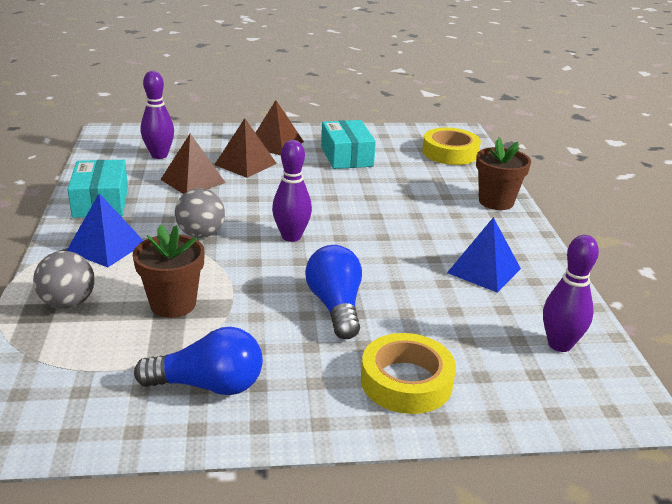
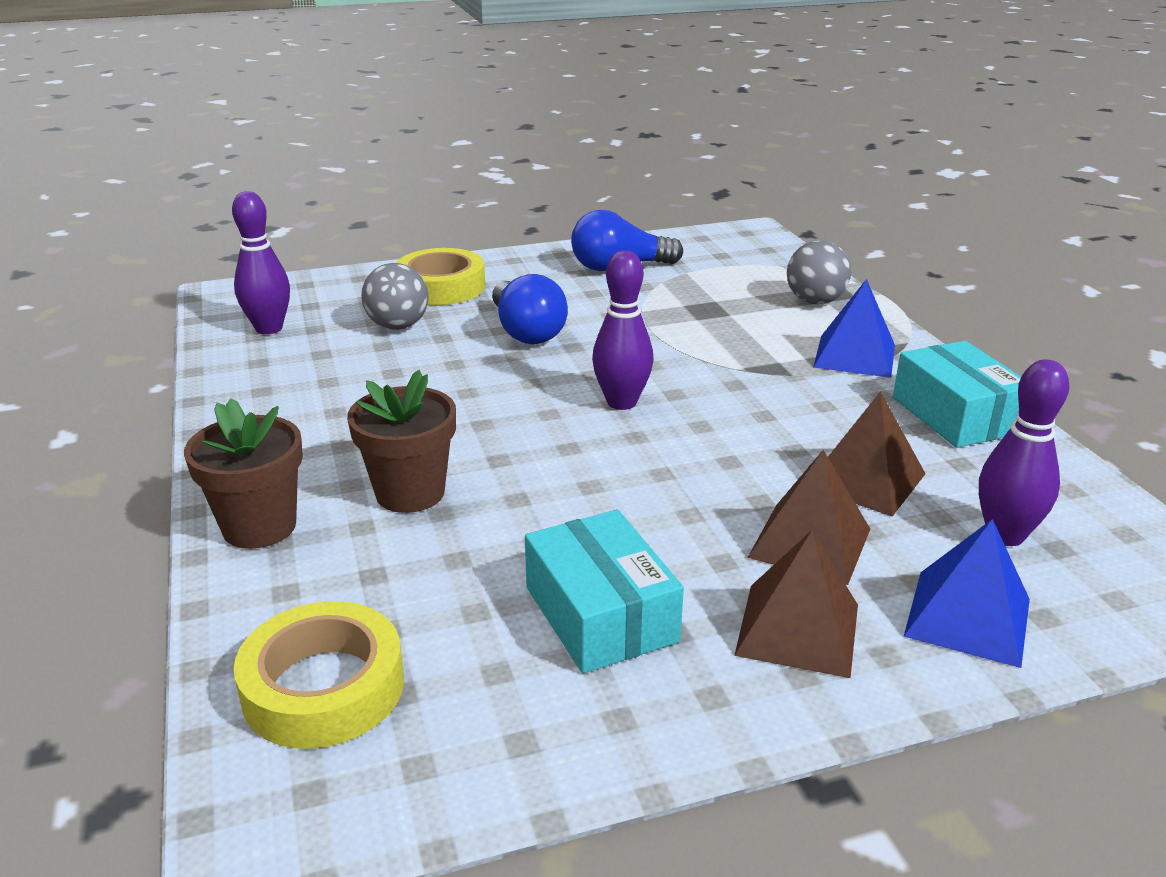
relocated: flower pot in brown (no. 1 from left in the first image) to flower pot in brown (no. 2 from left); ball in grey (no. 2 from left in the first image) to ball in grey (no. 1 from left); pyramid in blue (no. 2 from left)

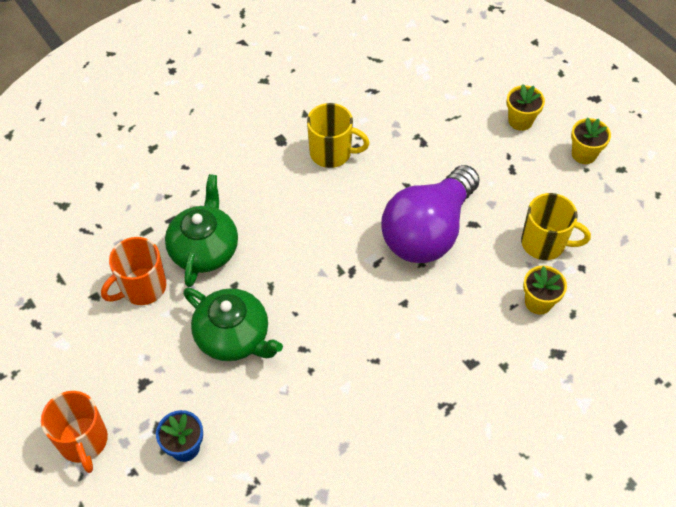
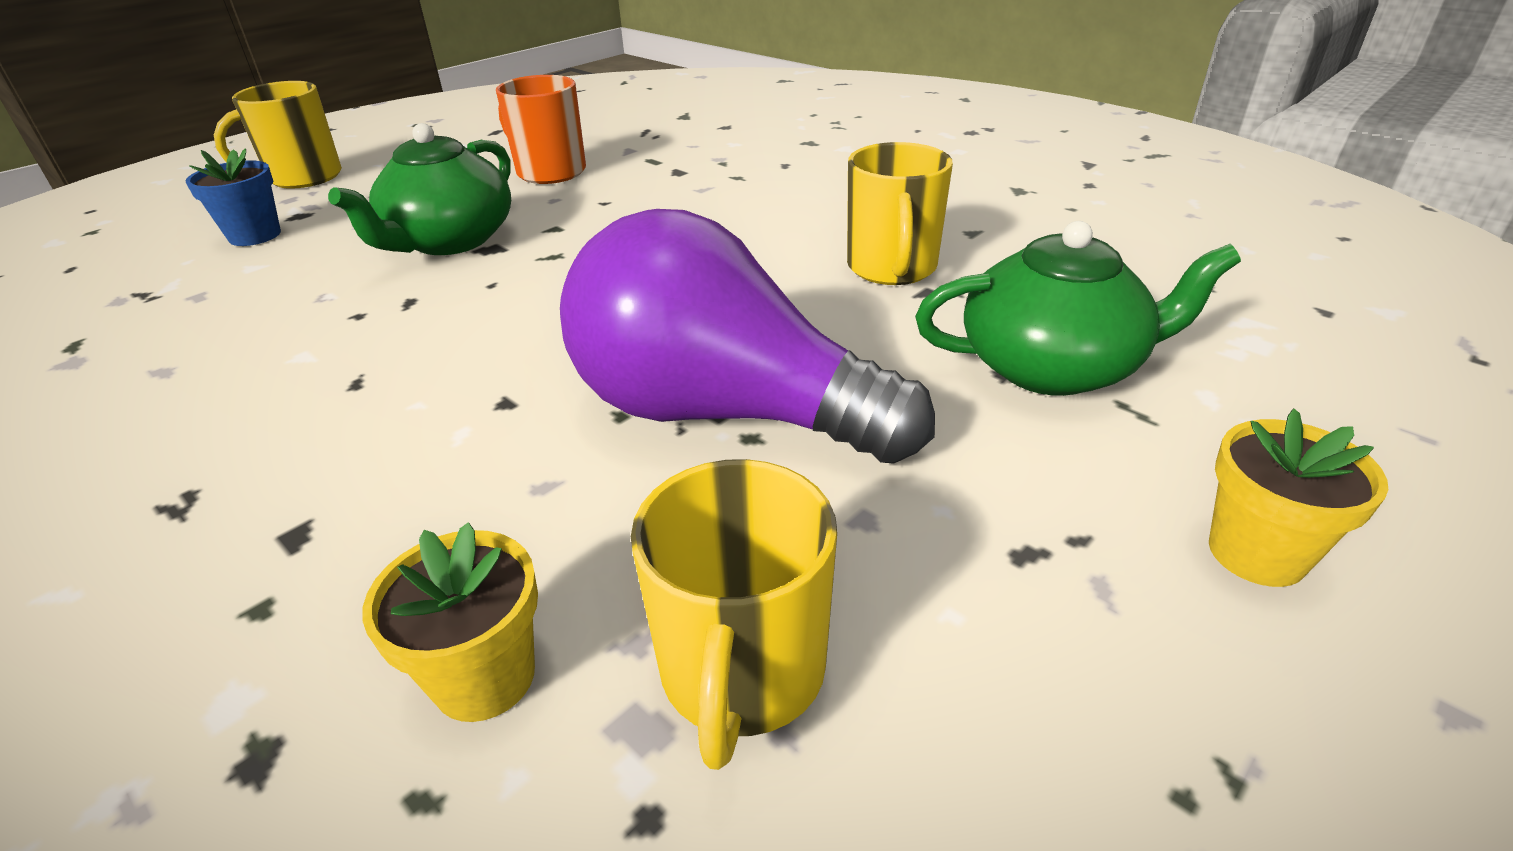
missing: flower pot in yellow (no. 3 from left)
relocated: teapot in green (no. 1 from left in the first image) to teapot in green (no. 2 from left)
colour: mug in orange (no. 1 from left) to mug in yellow (no. 1 from left)

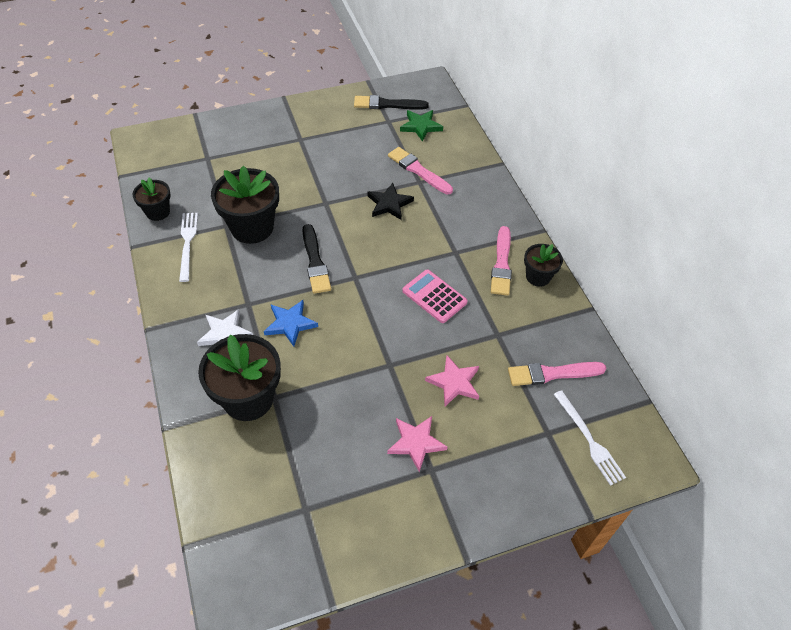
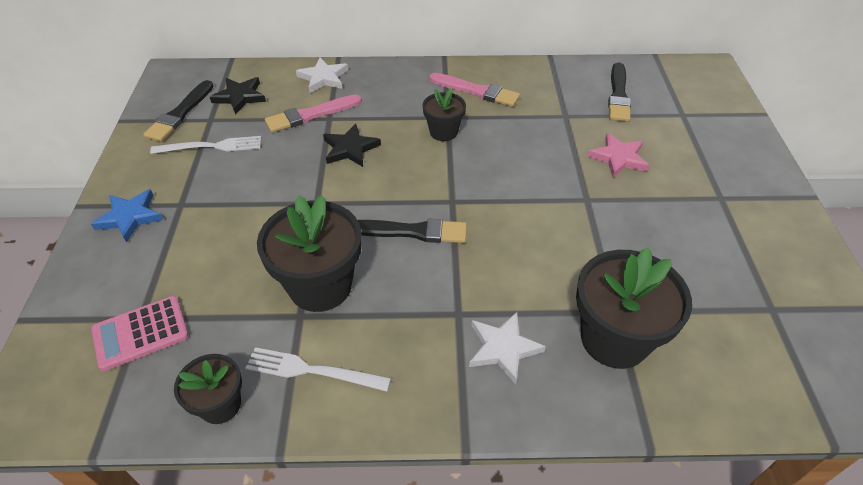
missing: star in pink (no. 1 from left)
appeared: star in white (no. 1 from left)
relocated: star in blue; calculator in pink; fork in white (no. 2 from left in the first image) to fork in white (no. 1 from left); flower pot in black (no. 4 from left in the first image) to flower pot in black (no. 3 from left)
colour: star in green to star in black (no. 1 from left); brush in pink (no. 3 from left) to brush in black (no. 3 from left)

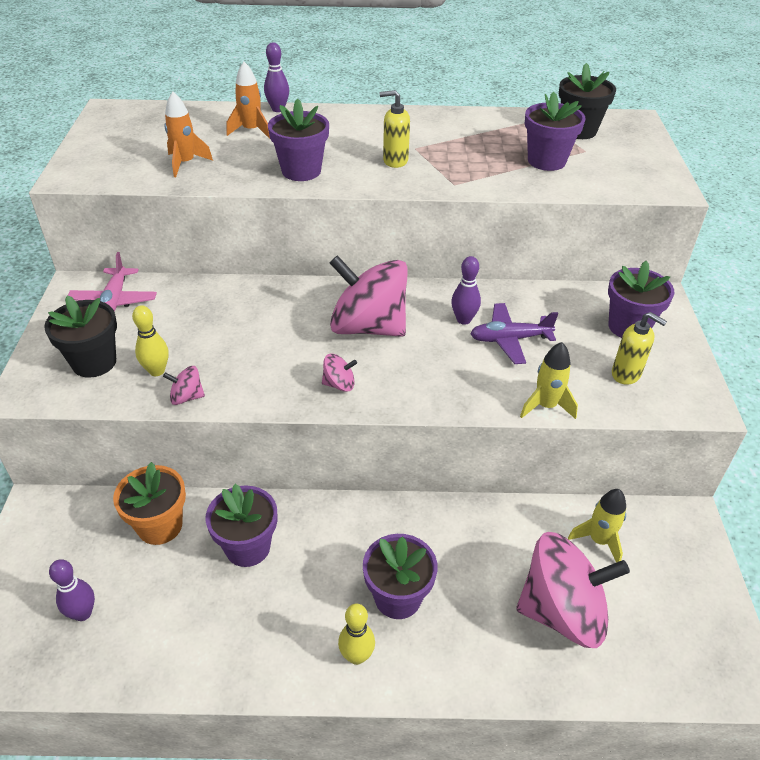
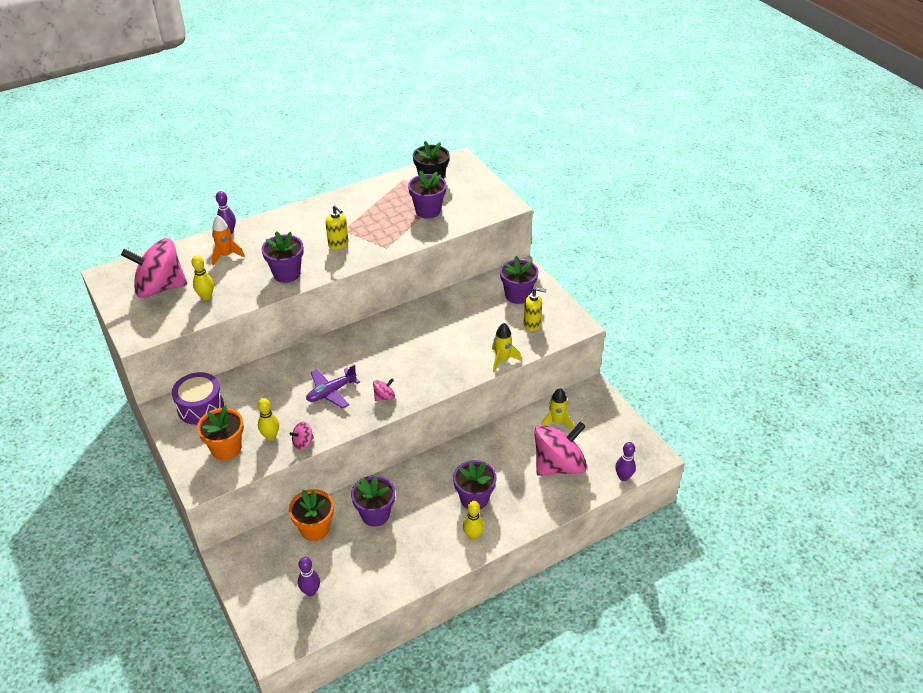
relocated: spinning top in pink (no. 3 from left in the first image) to spinning top in pink (no. 1 from left); plane in purple; bowling pin in purple (no. 3 from left)
exchanged: plane in pink to drum in purple; rocket in orange (no. 1 from left) to bowling pin in yellow (no. 1 from left)
colour: flower pot in black (no. 1 from left) to flower pot in orange (no. 1 from left)
spun: soap dispenser in yellow (no. 1 from left) 105 degrees counterclockwise

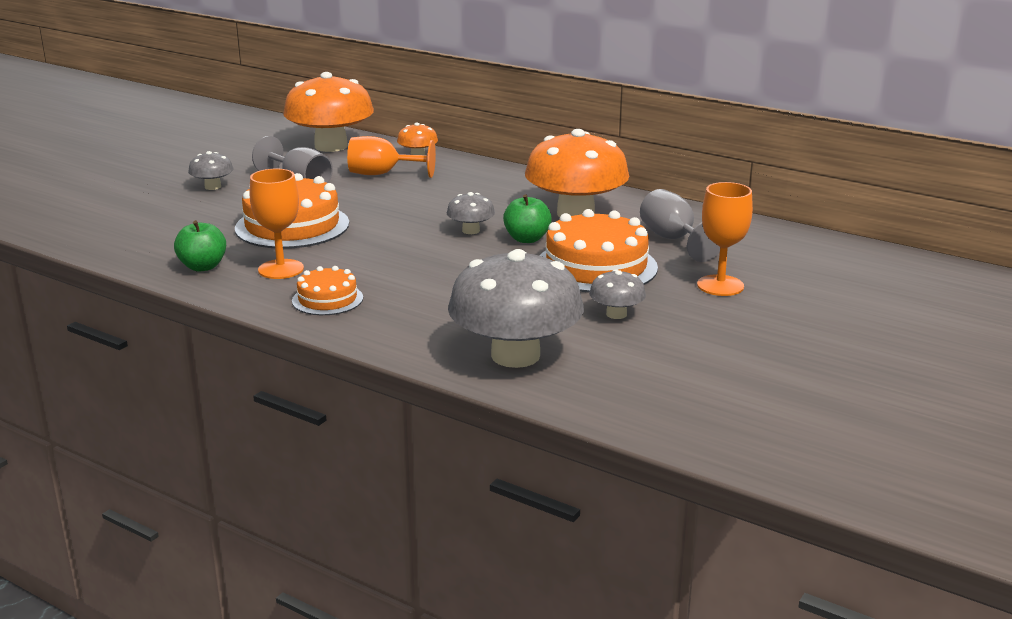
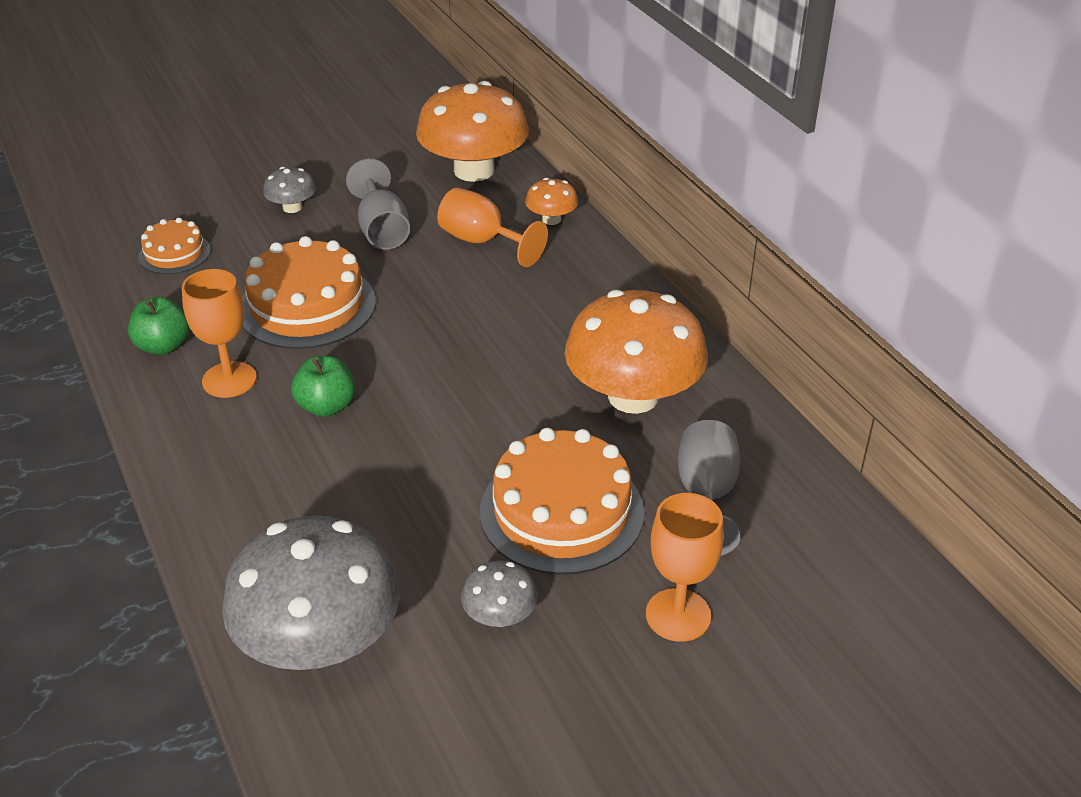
missing: mushroom in grey (no. 2 from left)
relocated: cake in orange (no. 2 from left in the first image) to cake in orange (no. 1 from left); apple in green (no. 2 from left)

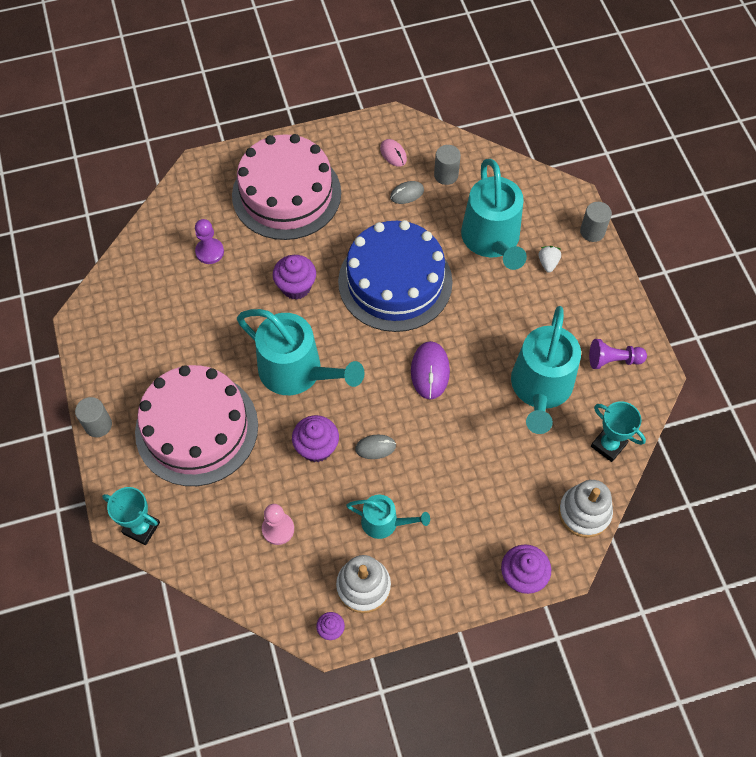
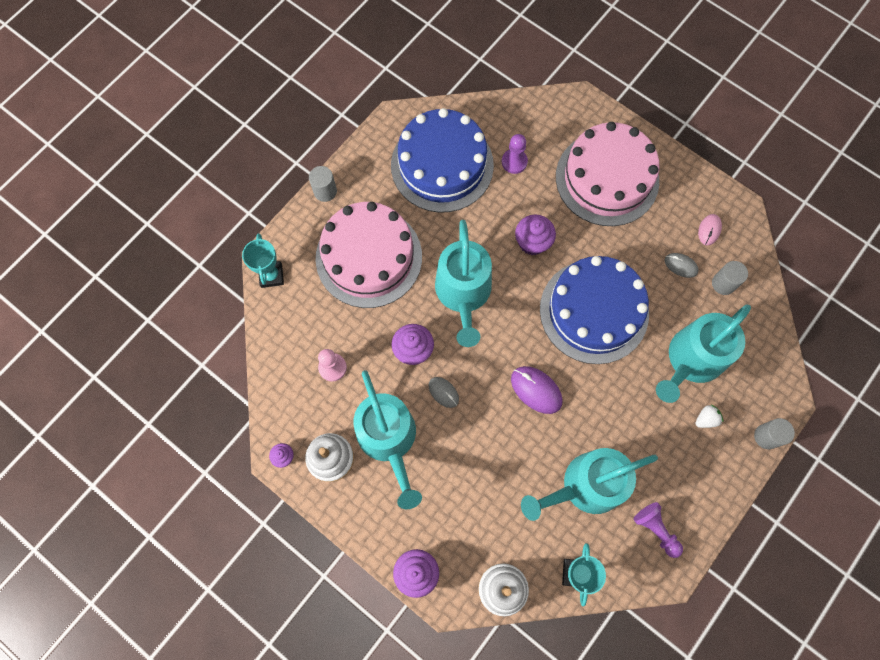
appeared: cake in blue (no. 1 from left)
spun: mouse in purple 75 degrees clockwise
size: watering can in turquoise (no. 2 from left in the first image) x1.87

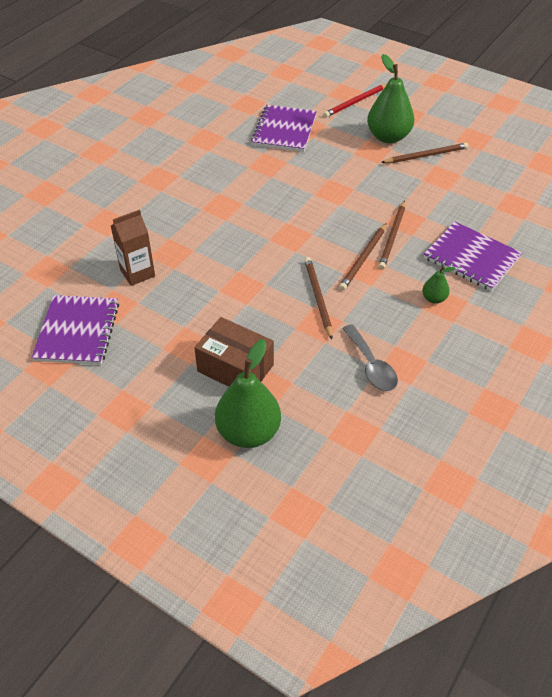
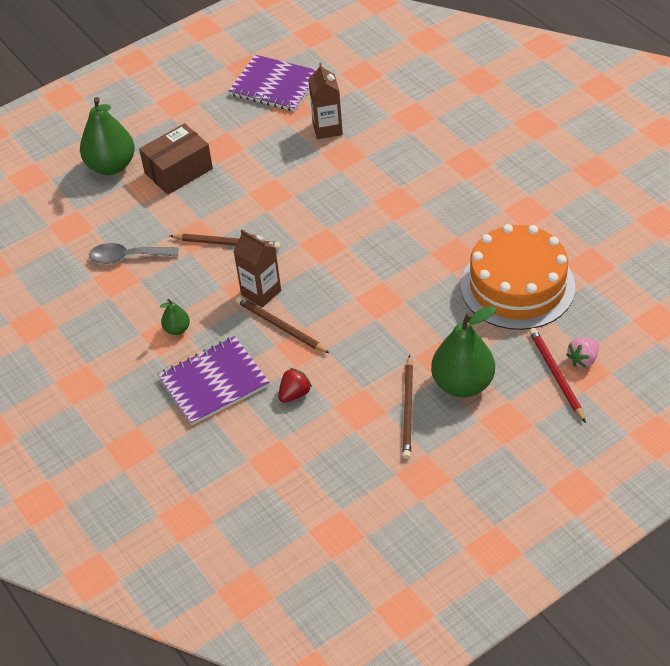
appeared: strawberry in red; strawberry in pink
exchanged: pencil in brown (no. 2 from left) to carton in brown (no. 1 from left); notebook in purple (no. 2 from left) to cake in orange

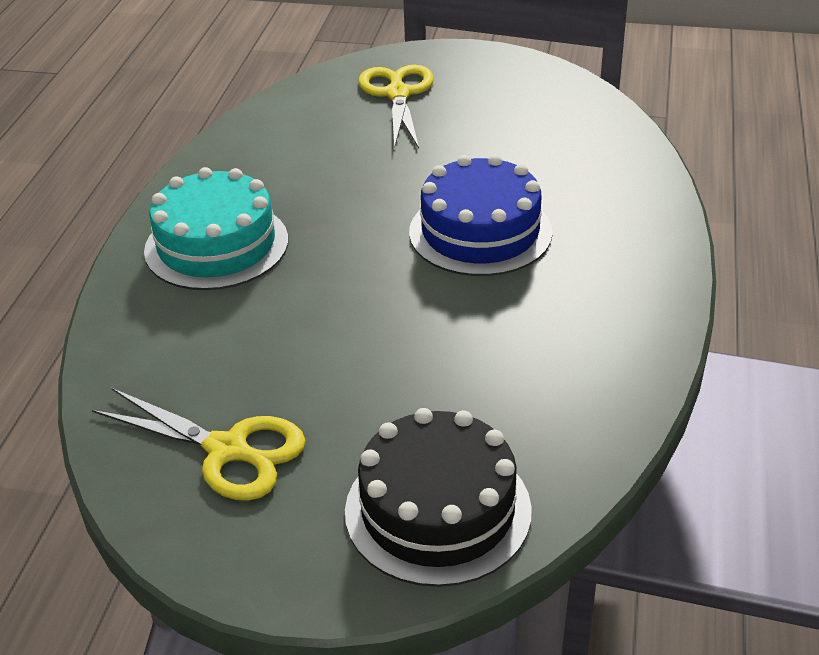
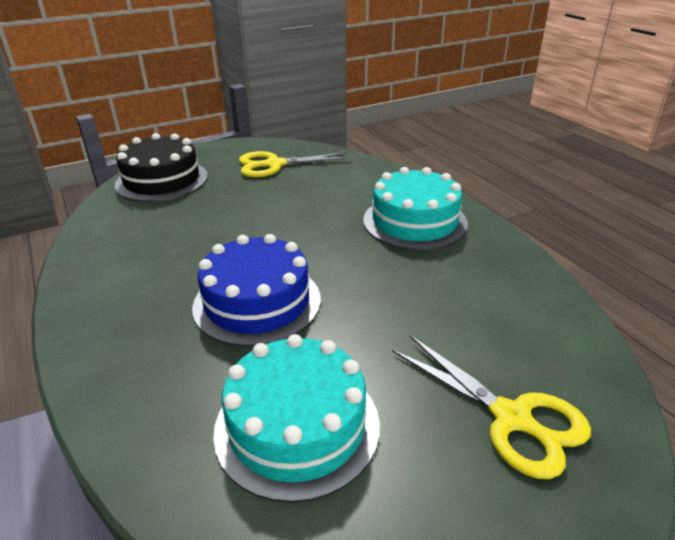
appeared: cake in turquoise (no. 1 from left)

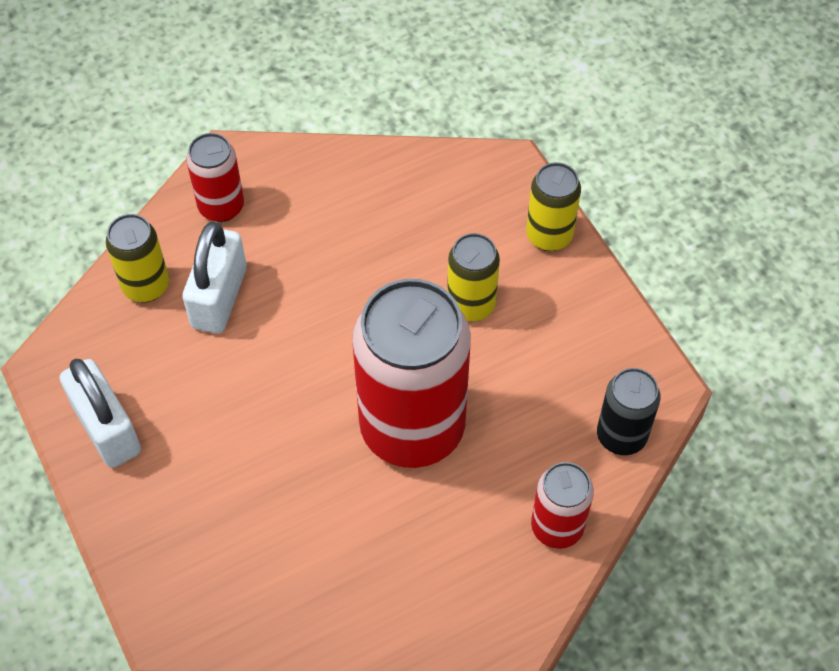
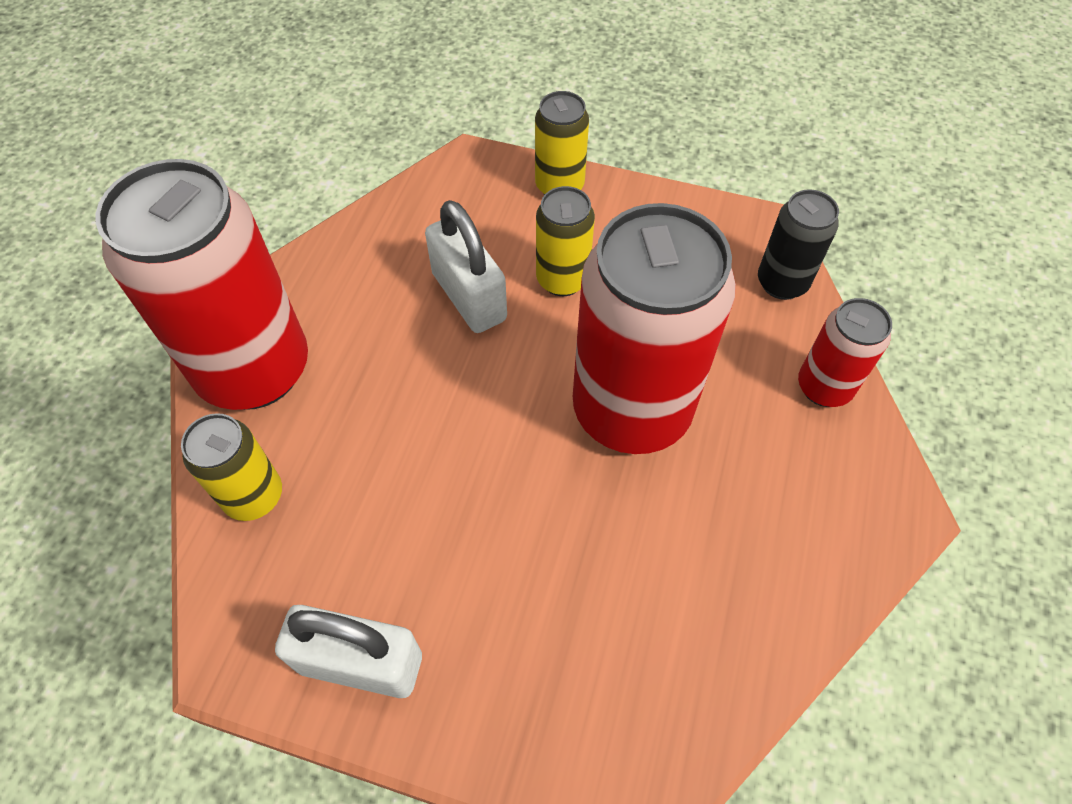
relocated: padlock in white (no. 2 from left)
size: can in red (no. 1 from left) x2.05

